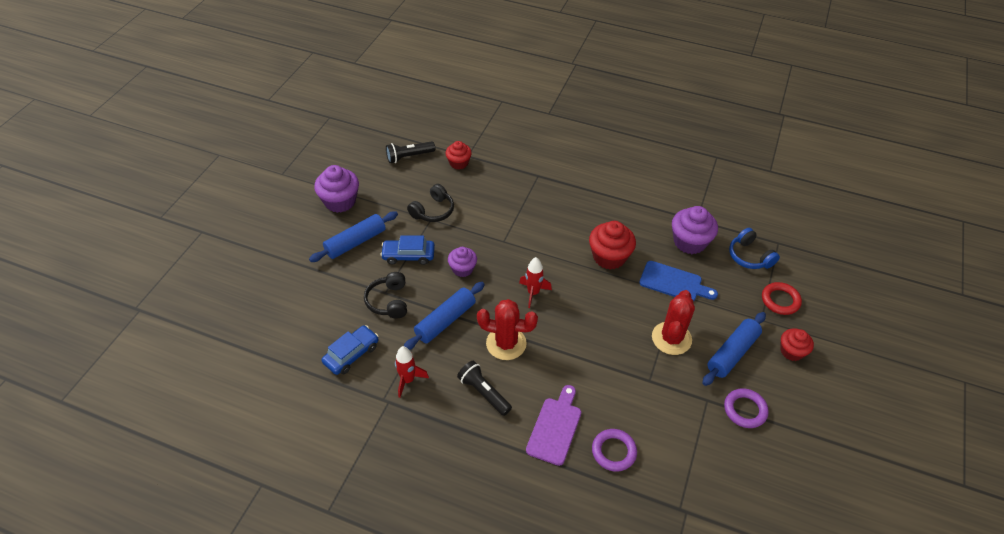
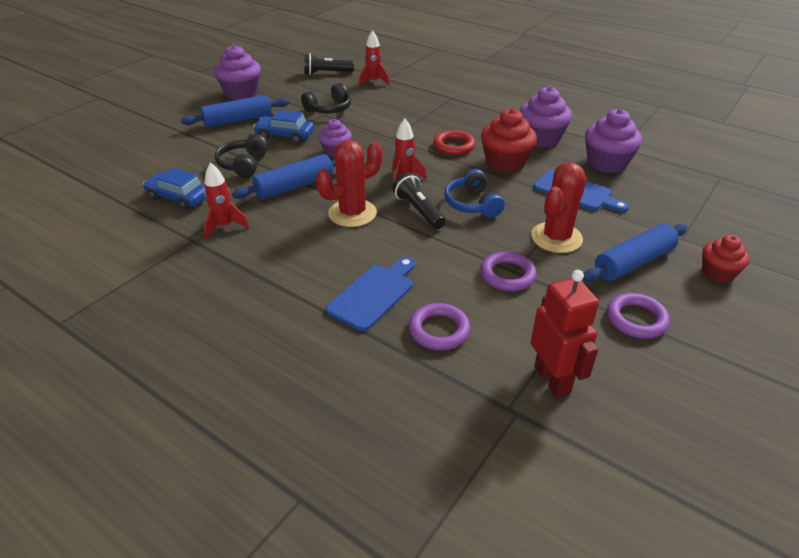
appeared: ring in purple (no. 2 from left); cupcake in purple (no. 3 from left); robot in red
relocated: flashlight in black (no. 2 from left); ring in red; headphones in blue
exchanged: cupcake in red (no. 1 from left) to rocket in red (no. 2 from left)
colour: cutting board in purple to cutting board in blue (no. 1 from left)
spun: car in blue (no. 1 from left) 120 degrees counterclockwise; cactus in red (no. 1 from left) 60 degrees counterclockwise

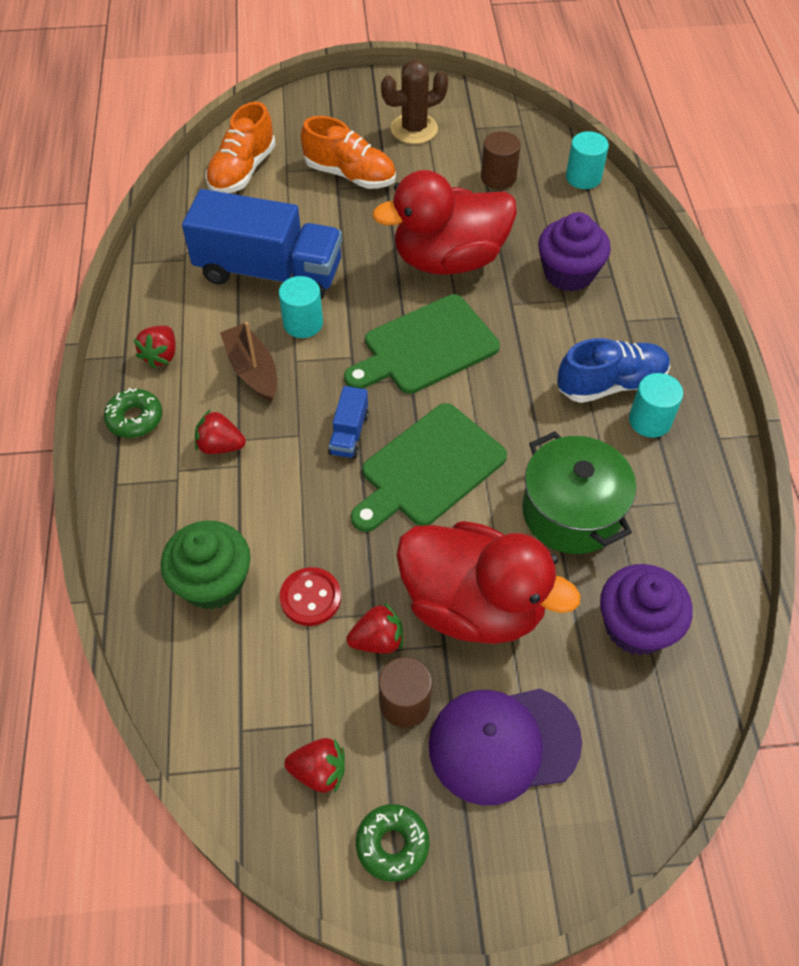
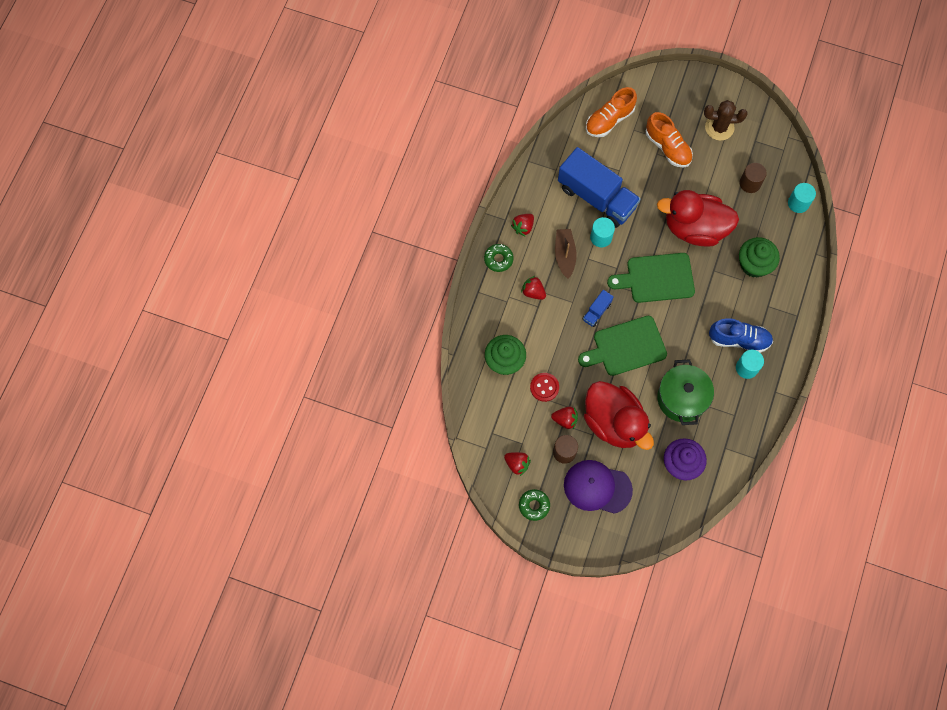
colour: cupcake in purple (no. 1 from left) to cupcake in green (no. 2 from left)

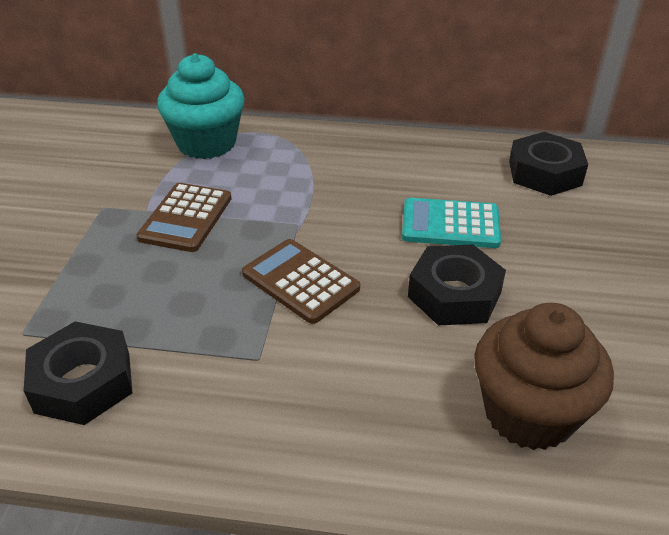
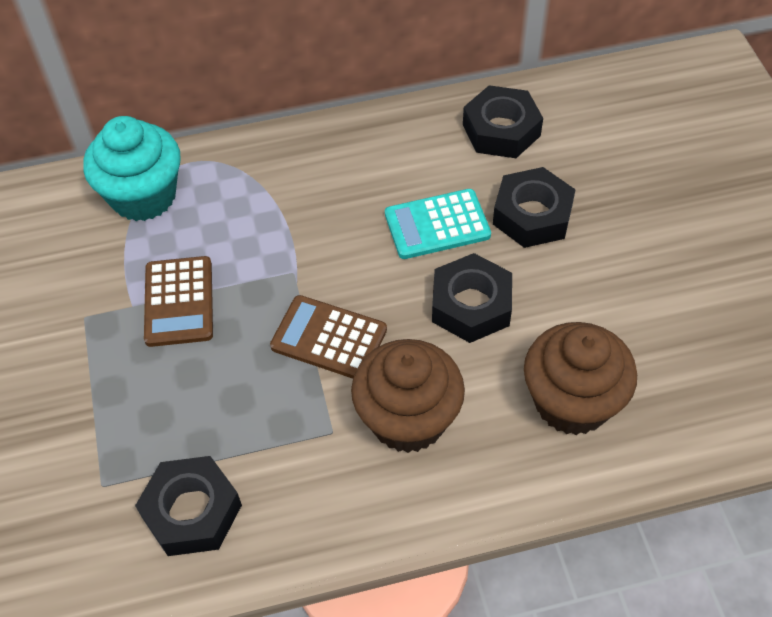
appeared: cupcake in brown (no. 1 from left); nut in black (no. 4 from left)

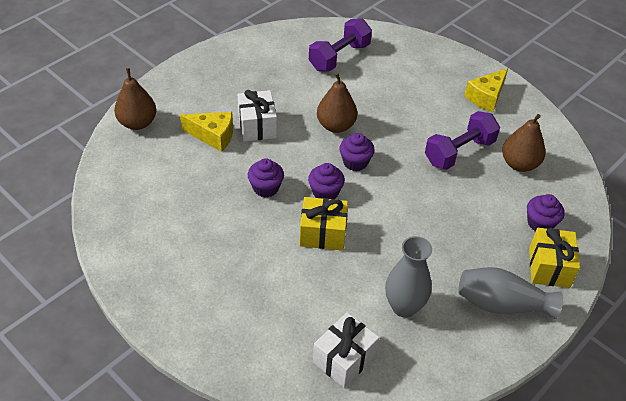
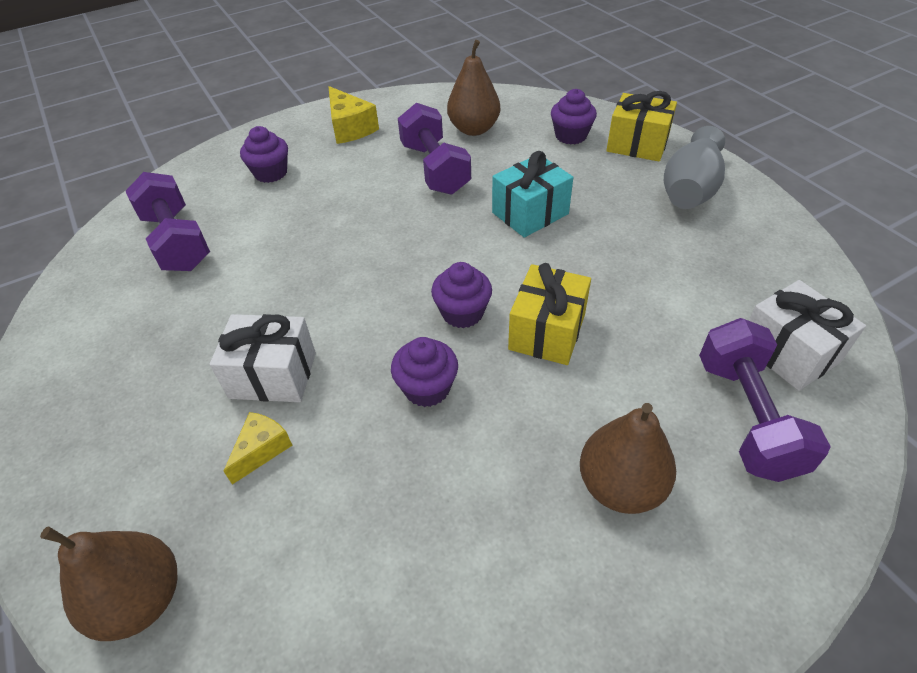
missing: vase in grey (no. 1 from left)
appeared: gift in turquoise; dumbbell in purple (no. 3 from left)
relocated: cupcake in purple (no. 3 from left in the first image) to cupcake in purple (no. 1 from left); pear in brown (no. 2 from left in the first image) to pear in brown (no. 3 from left)
size: cheese in yellow (no. 1 from left) x0.63

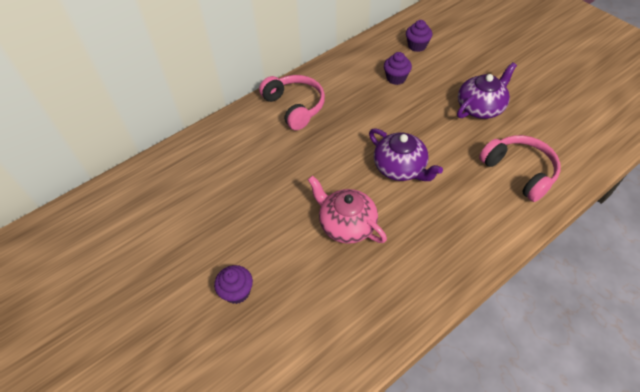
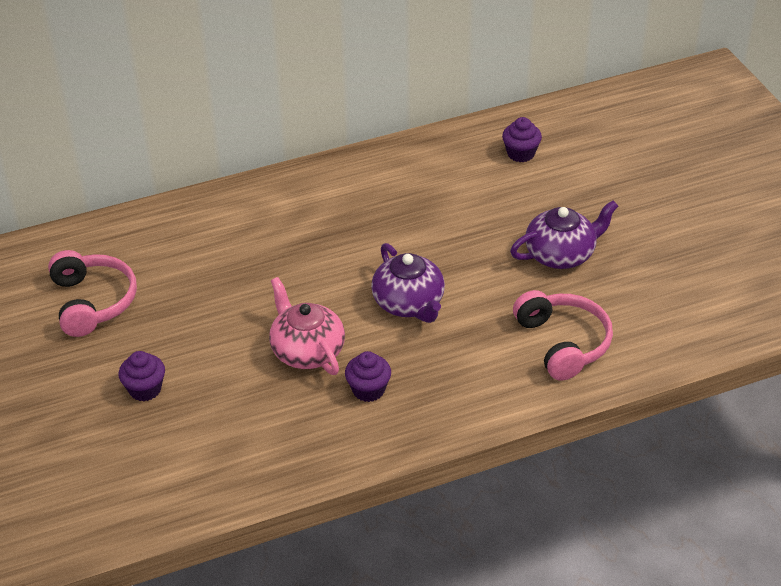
relocated: headphones in pink (no. 1 from left); cupcake in purple (no. 2 from left)

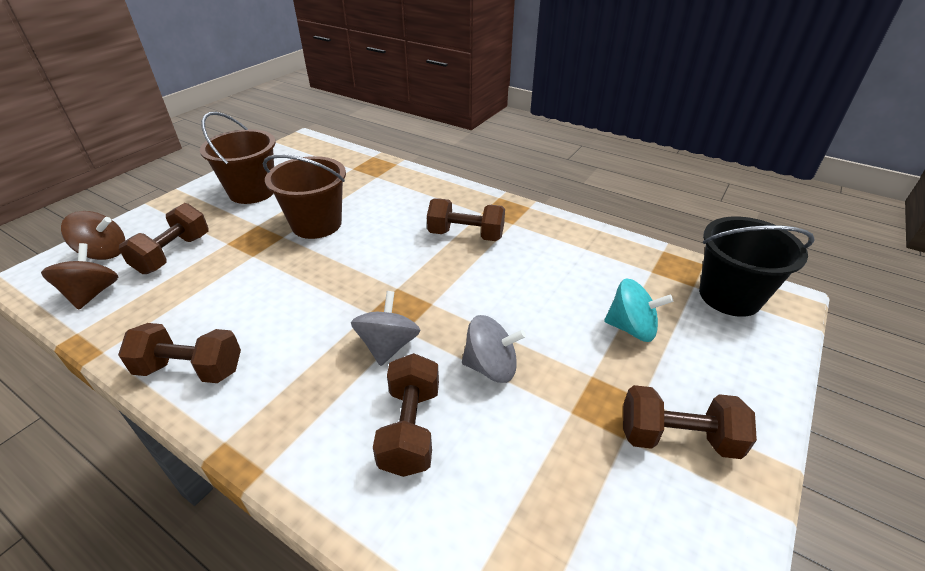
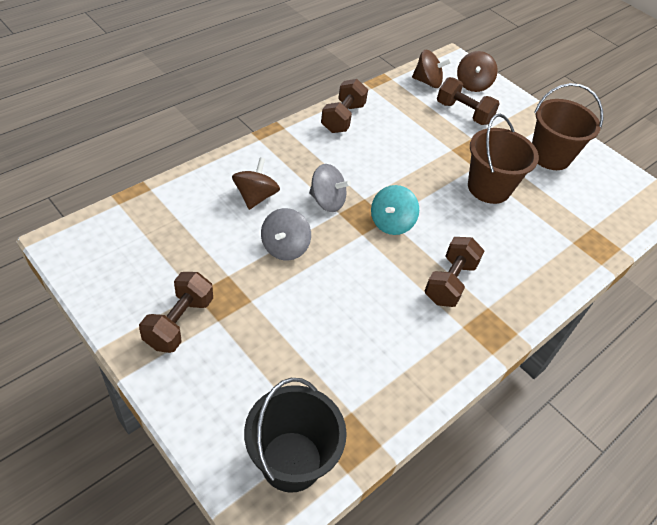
relocated: spinning top in turquoise
exchanged: dumbbell in brown (no. 3 from left) to spinning top in brown (no. 1 from left)

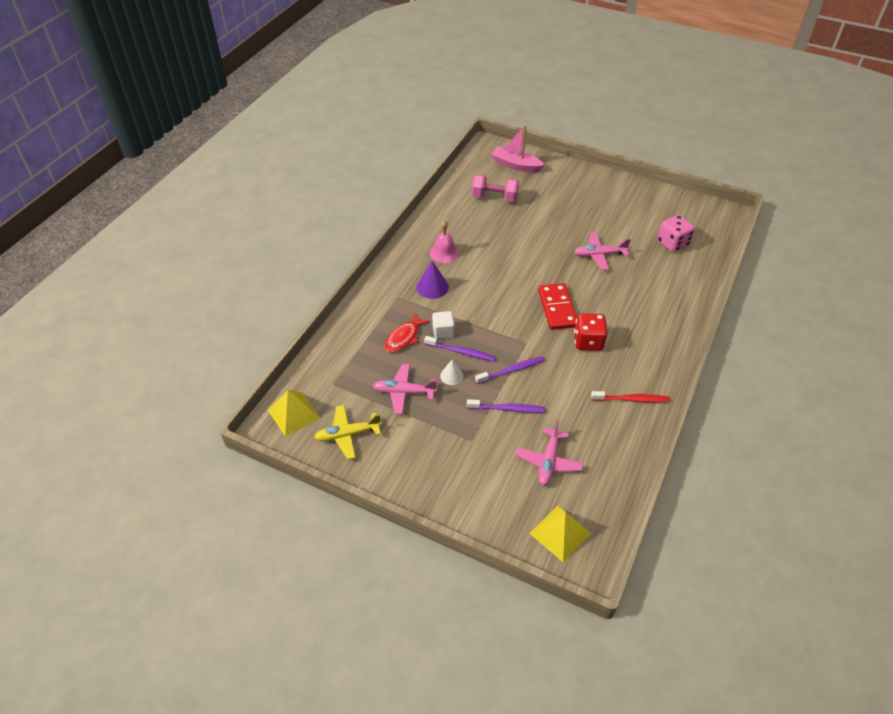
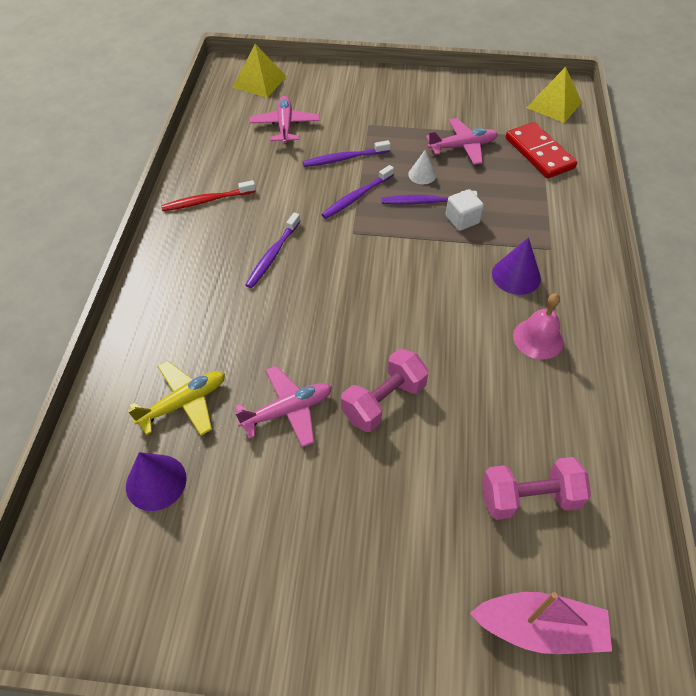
missing: fish in red
appeared: dumbbell in pink (no. 1 from left)
relocated: plane in yellow; domino in red
exchanged: dice in pink to cone in purple (no. 1 from left); dice in red to toothbrush in purple (no. 1 from left)

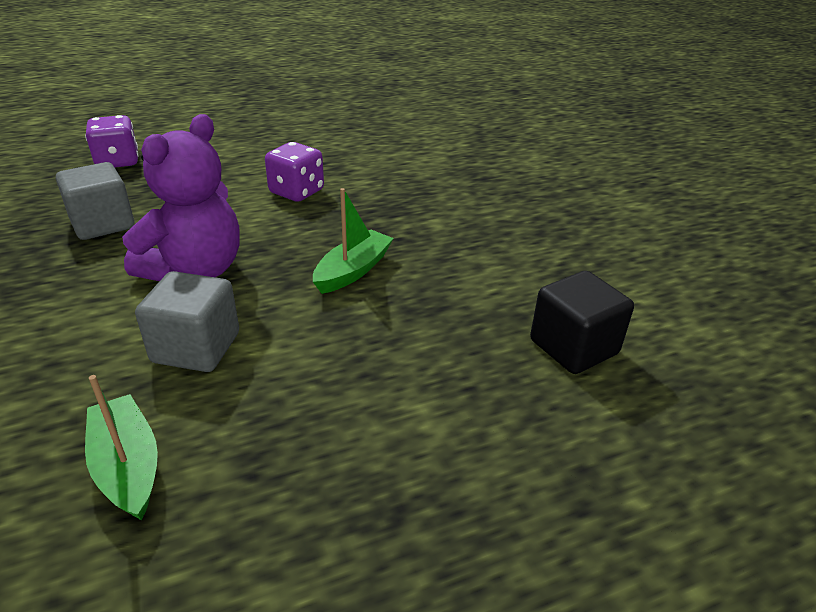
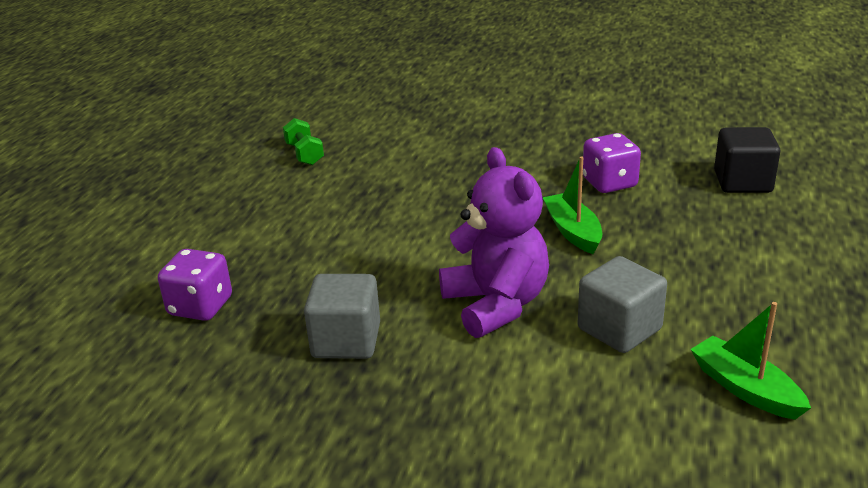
appeared: dumbbell in green
relocated: dice in purple (no. 2 from left)
spun: boat in green (no. 1 from left in the first image) 45 degrees clockwise

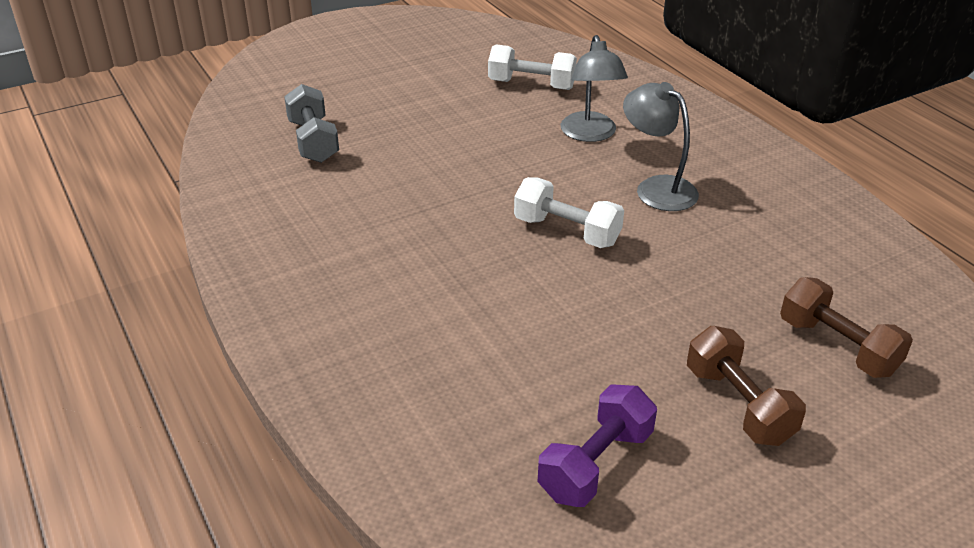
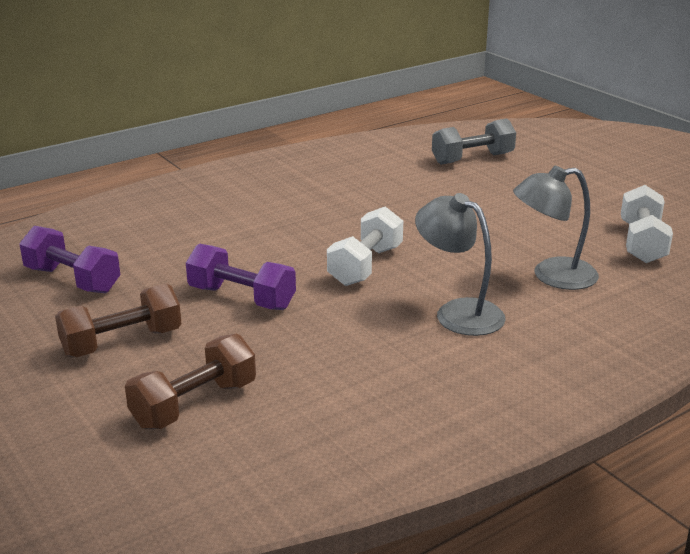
appeared: dumbbell in purple (no. 2 from left)
spun: lamp in grey (no. 2 from left in the first image) 90 degrees counterclockwise

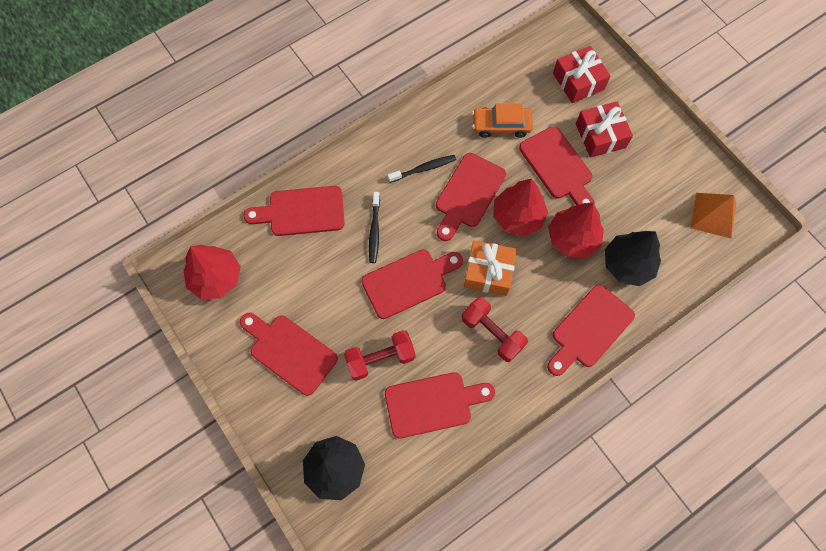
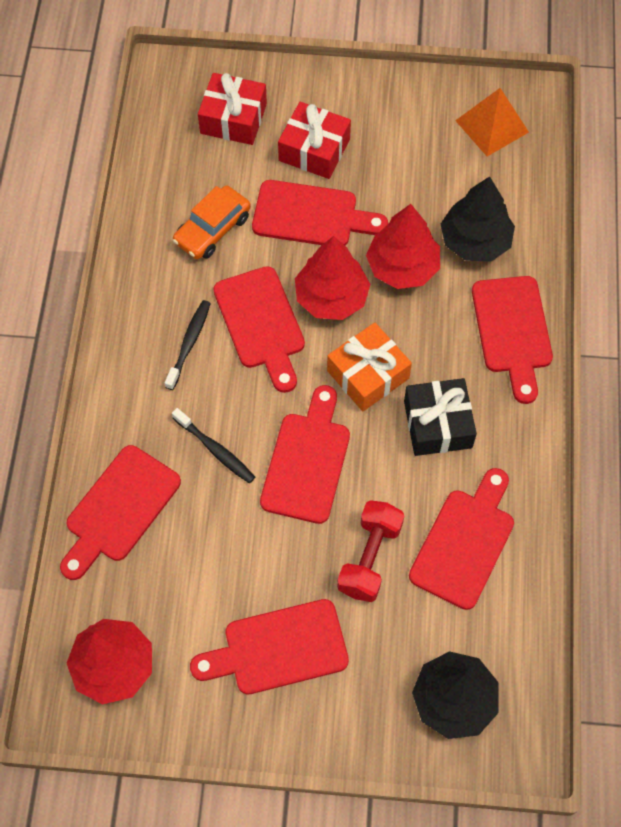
exchanged: dumbbell in red (no. 2 from left) to gift in black

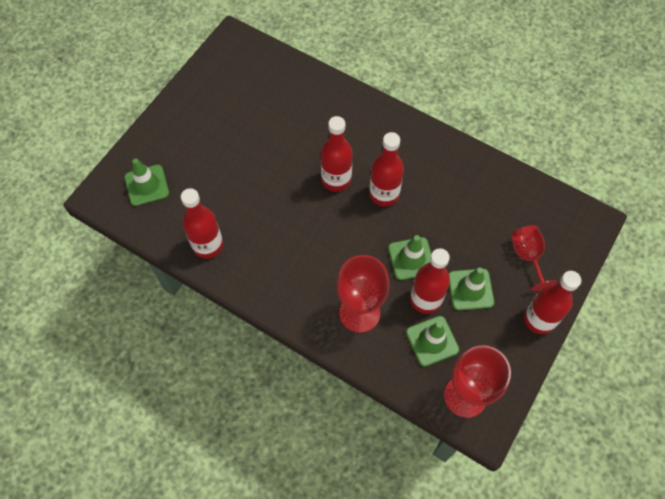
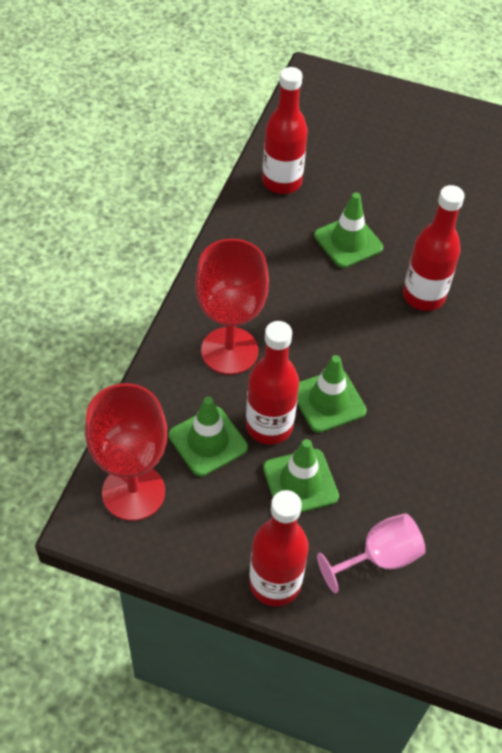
missing: bottle in red (no. 3 from left)
relocated: traffic cone in green (no. 1 from left in the first image) to traffic cone in green (no. 4 from left)
colour: goblet in red (no. 3 from left) to goblet in pink

